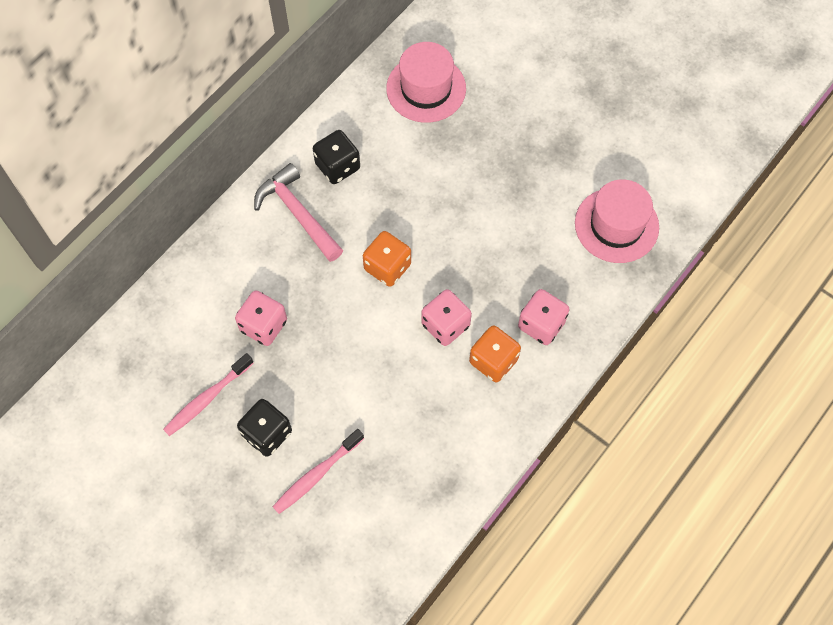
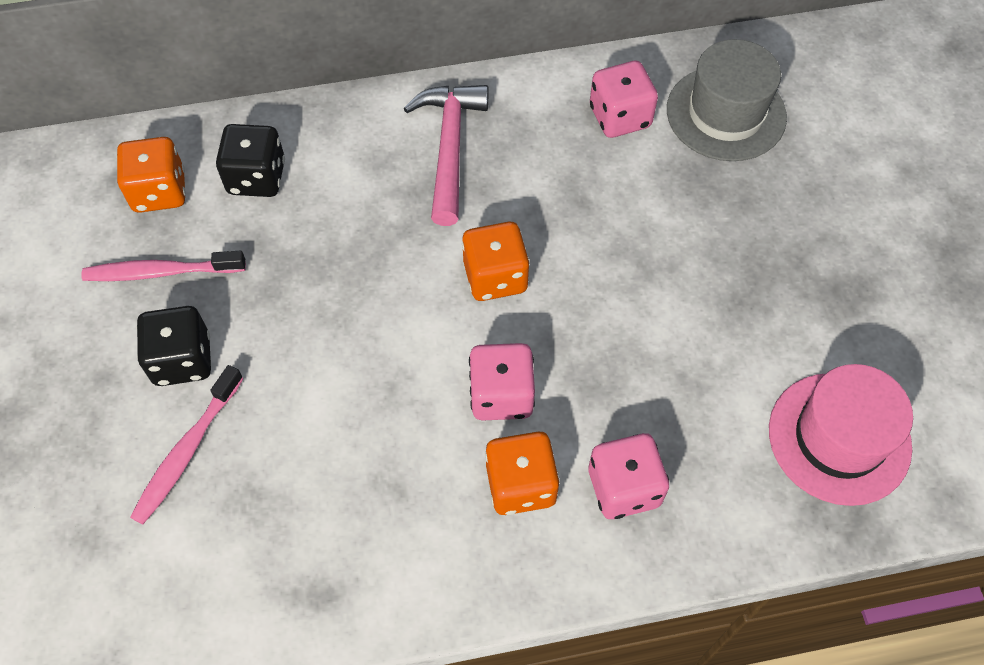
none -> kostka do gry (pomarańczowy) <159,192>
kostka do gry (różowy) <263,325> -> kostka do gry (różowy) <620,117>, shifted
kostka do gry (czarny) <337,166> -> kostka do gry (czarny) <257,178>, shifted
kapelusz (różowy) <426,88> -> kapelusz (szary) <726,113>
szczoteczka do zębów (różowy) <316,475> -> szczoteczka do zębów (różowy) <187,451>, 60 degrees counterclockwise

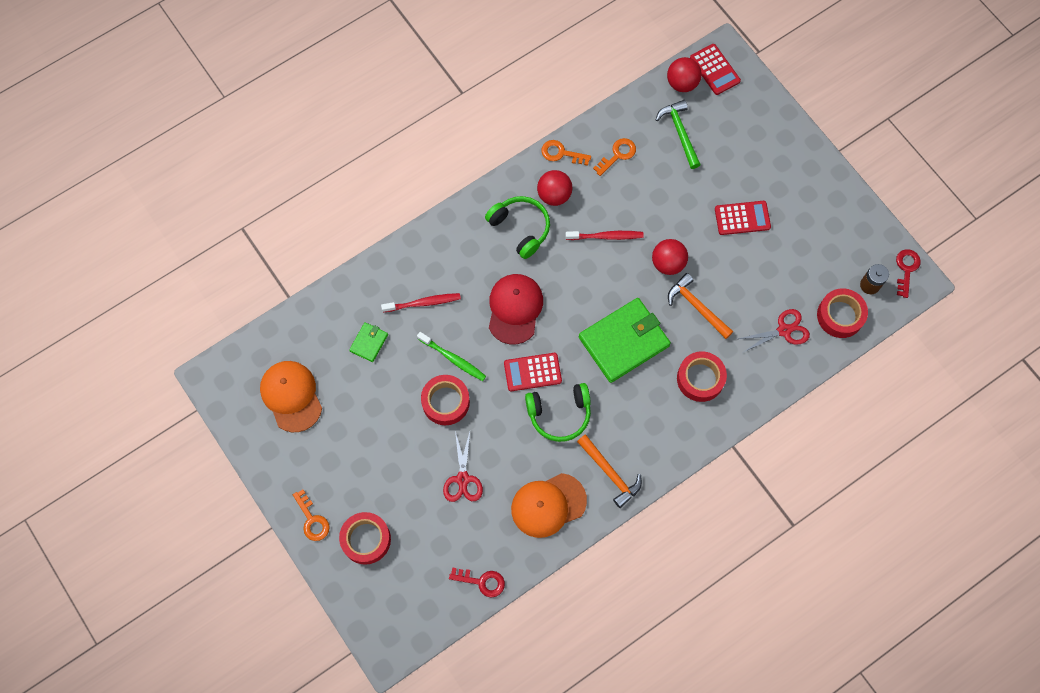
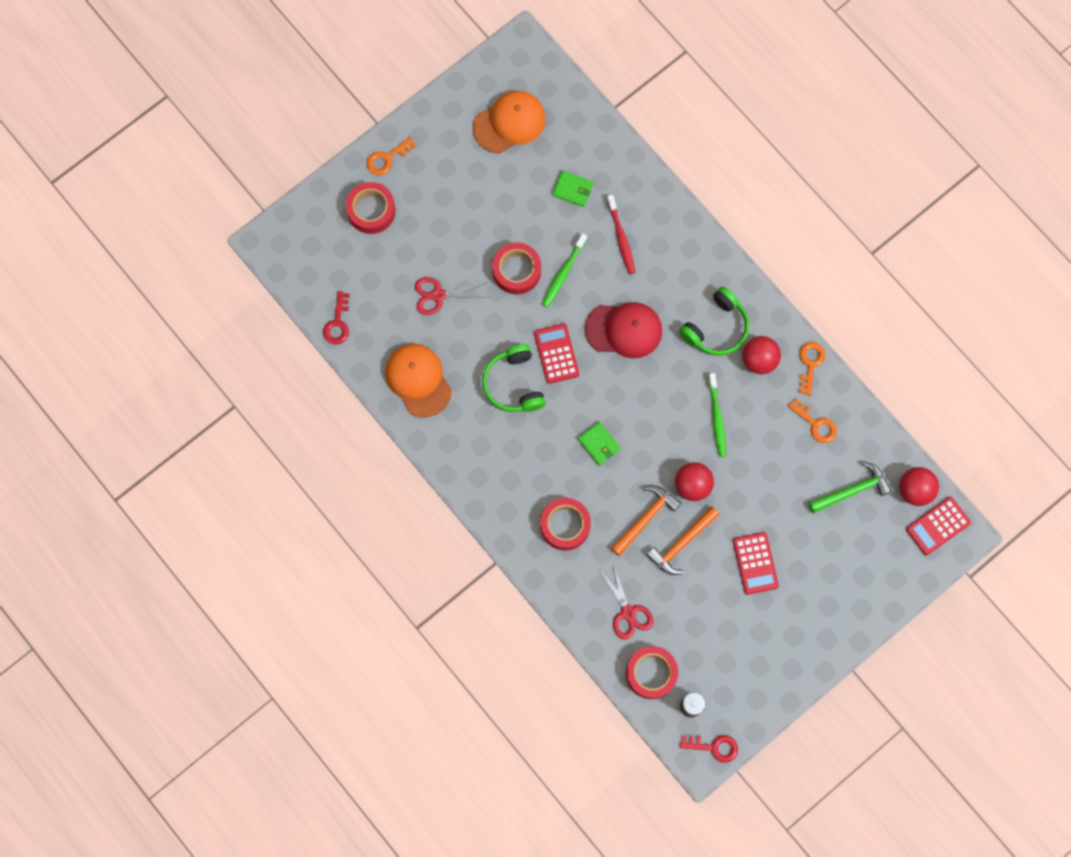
młotek (pomarańczowy) <610,473> -> młotek (pomarańczowy) <682,544>, shifted
szczoteczka do zębów (czerwony) <606,236> -> szczoteczka do zębów (zielony) <717,417>
portfel (zielony) <624,341> -> portfel (zielony) <599,444>, x0.46

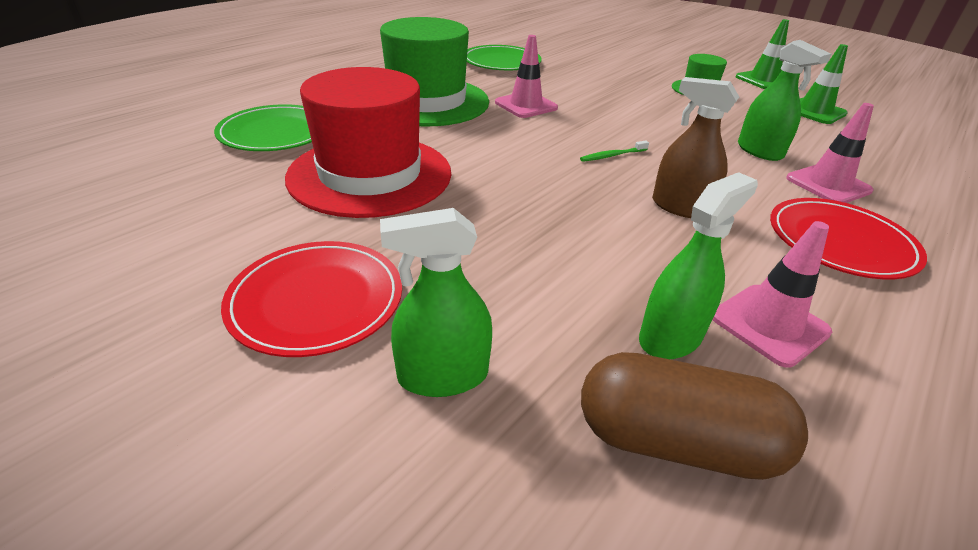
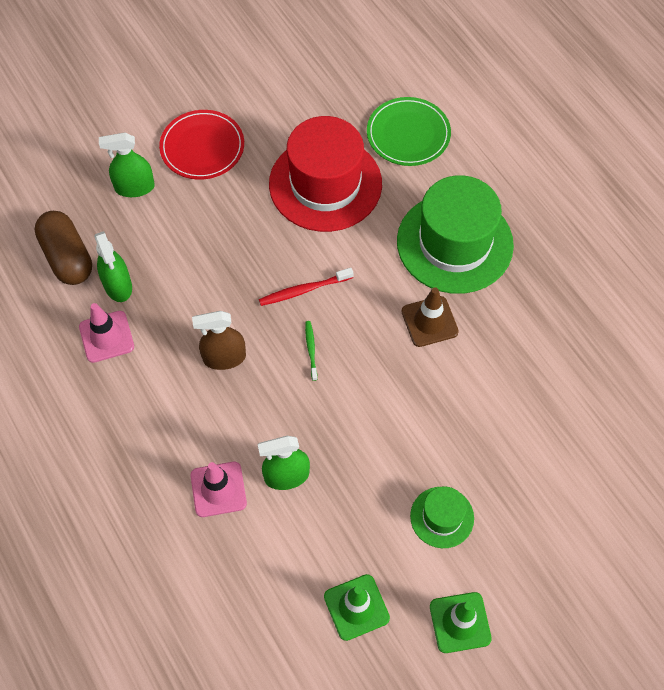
talerz (zielony) <501,62> -> none
talerz (czerwony) <840,242> -> none
none -> szczoteczka do zębów (czerwony) <304,290>
pachołek (różowy) <526,105> -> pachołek (brązowy) <429,321>
spryskiwacz (zielony) <443,376> -> spryskiwacz (zielony) <134,187>, 105 degrees counterclockwise
kapsułka (brązowy) <676,442> -> kapsułka (brązowy) <67,257>, 60 degrees counterclockwise
spryskiwacz (brązowy) <680,207> -> spryskiwacz (brązowy) <224,358>, 150 degrees counterclockwise

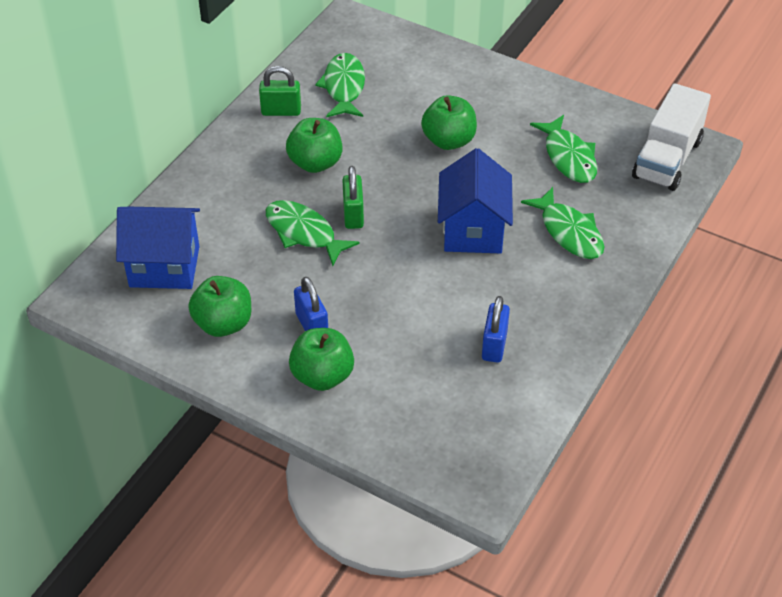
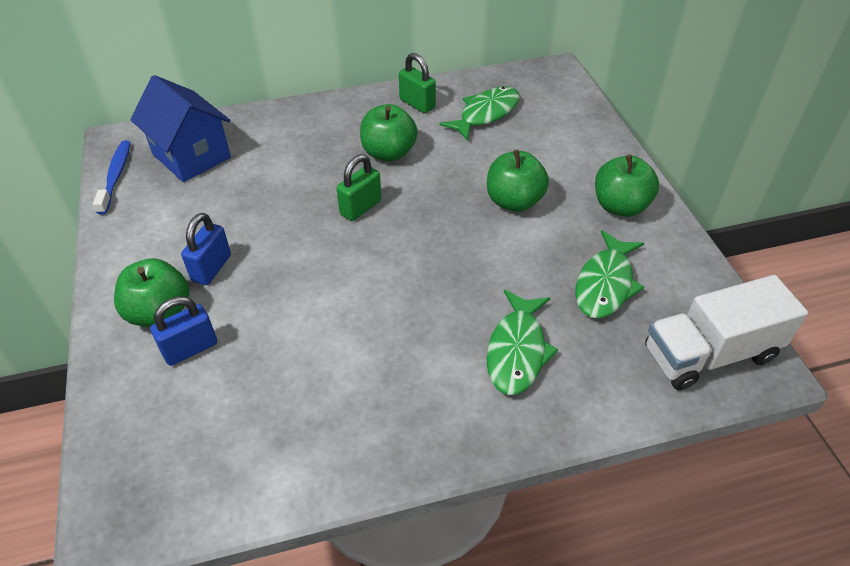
ryba (zielony) <304,233> -> none
domek (niebieski) <473,230> -> none
none -> szczoteczka do zębów (niebieski) <116,176>
jabłko (zielony) <223,324> -> jabłko (zielony) <620,206>, shifted
kłódka (niebieski) <494,345> -> kłódka (niebieski) <190,348>, shifted

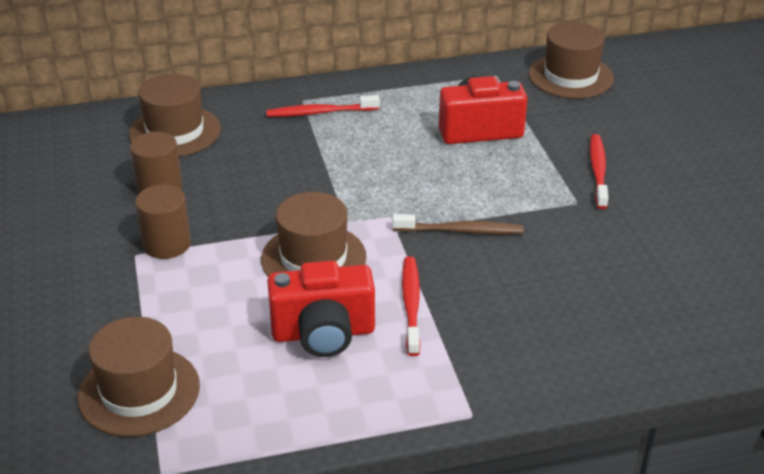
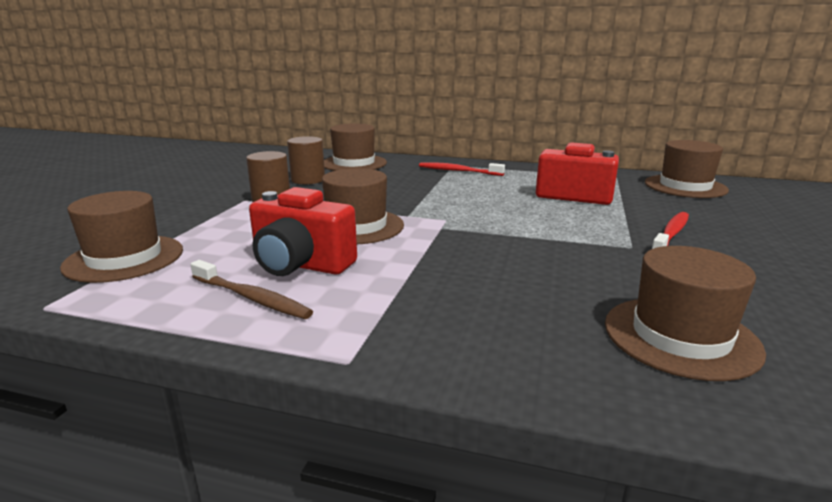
szczoteczka do zębów (czerwony) <411,304> -> none
none -> kapelusz (brązowy) <680,336>
szczoteczka do zębów (brązowy) <461,231> -> szczoteczka do zębów (brązowy) <252,298>, shifted

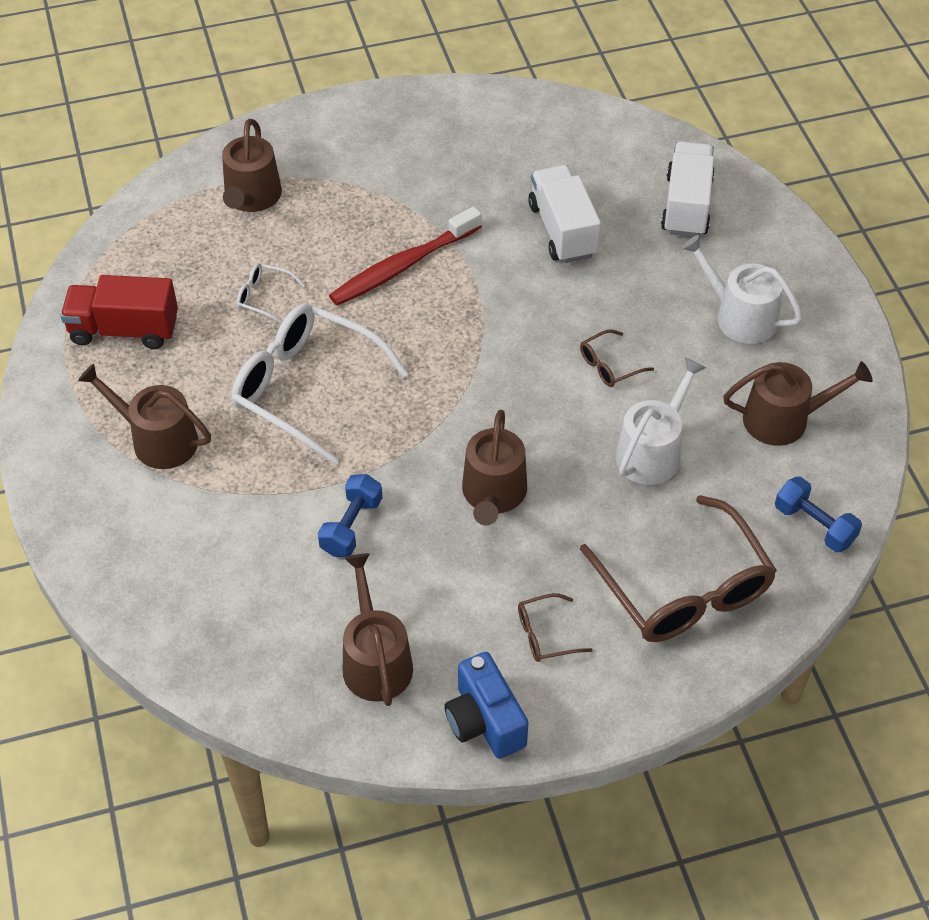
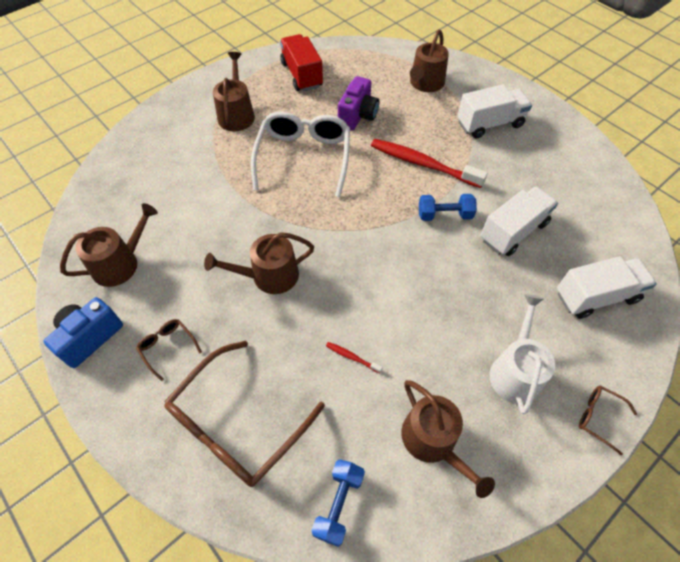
none -> ciężarówka (biały) <489,124>
hantel (niebieski) <351,526> -> hantel (niebieski) <444,215>, shifted
okulary (brązowy) <609,365> -> okulary (brązowy) <599,417>, shifted
okulary (biały) <264,297> -> aparat fotograficzny (fioletowy) <358,116>
konewka (biały) <652,451> -> szczoteczka do zębów (czerwony) <352,357>
konewka (brązowy) <251,198> -> konewka (brązowy) <425,84>, 45 degrees counterclockwise

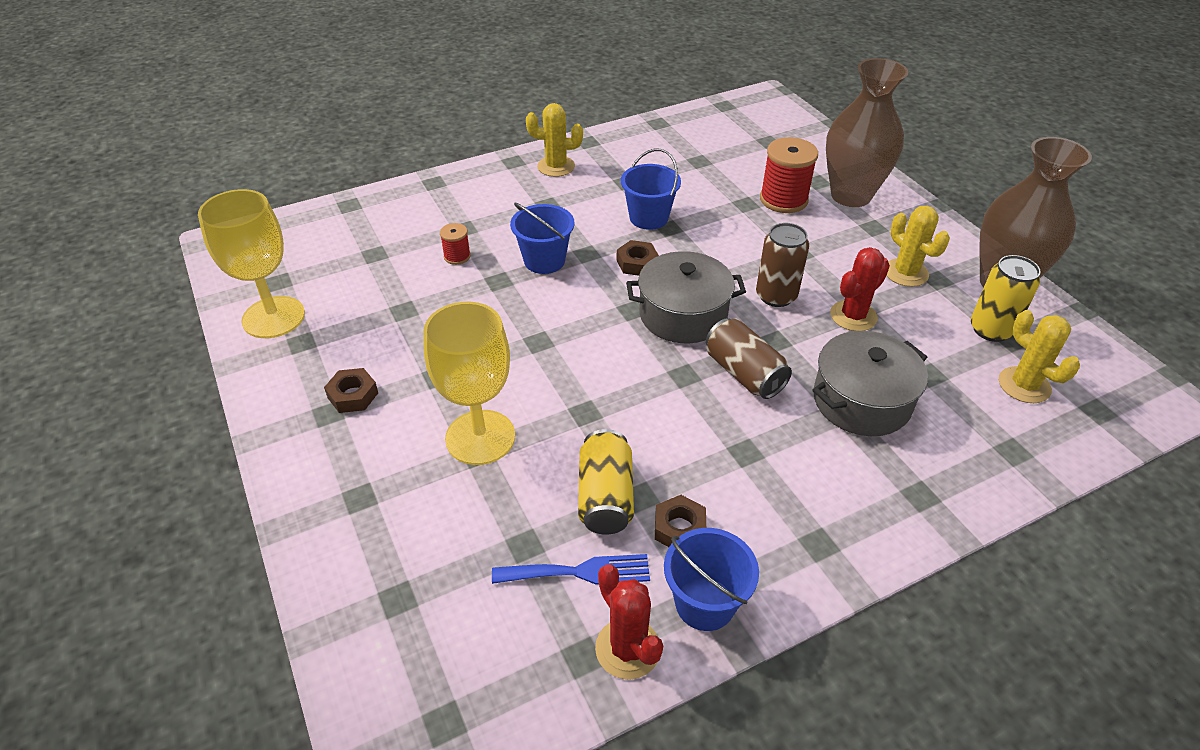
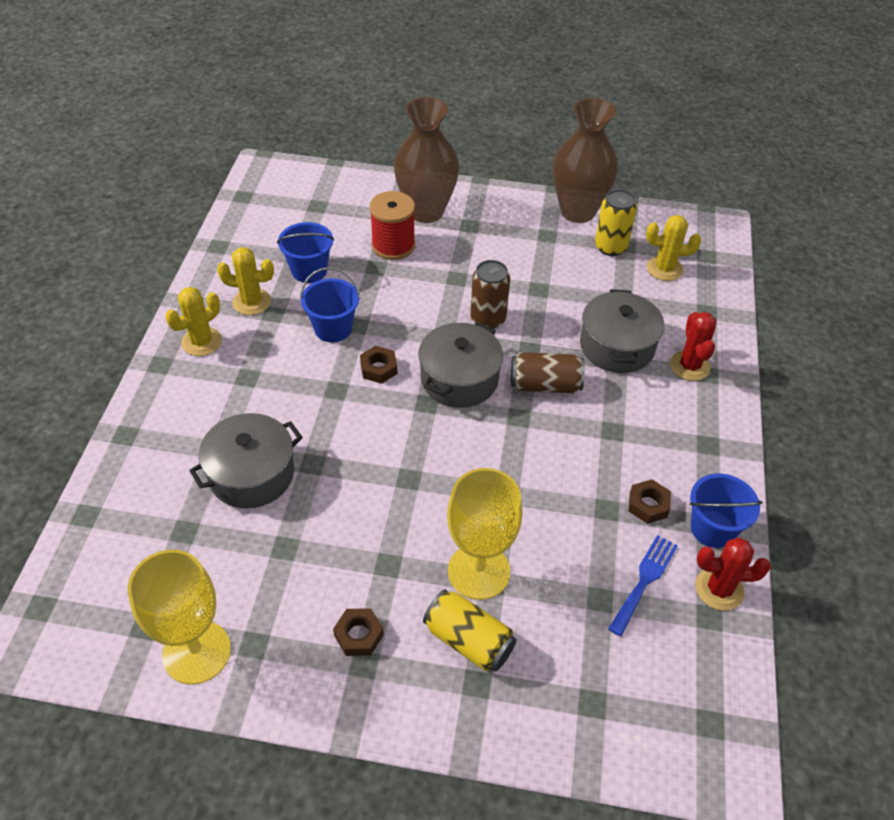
wiadro (niebieski) <544,260> -> wiadro (niebieski) <309,270>, shifted
puszka (żółty) <605,497> -> puszka (żółty) <468,640>, shifted
kaktus (czerwony) <853,316> -> kaktus (czerwony) <689,366>, shifted
kaktus (żółty) <905,273> -> kaktus (żółty) <251,302>, shifted
szpulka (czerwony) <457,256> -> garnek (szary) <251,474>

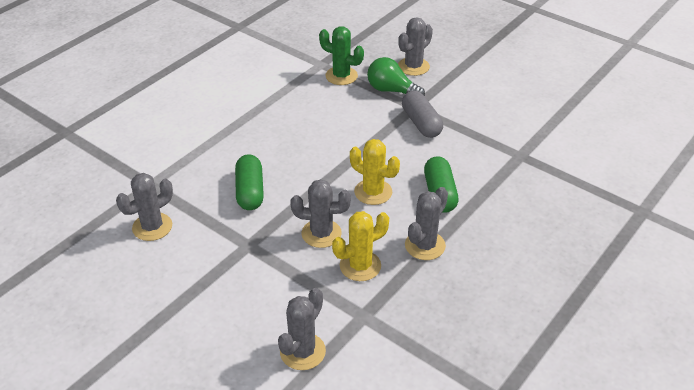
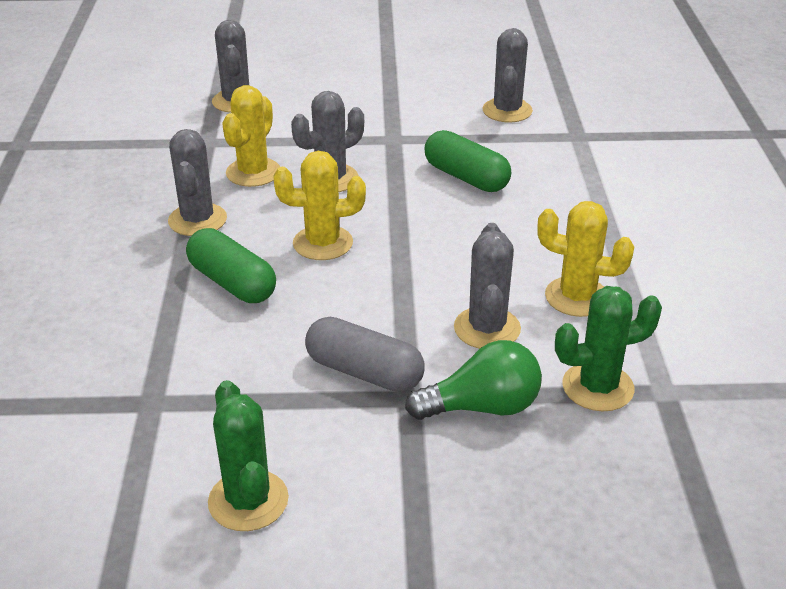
none -> kaktus (zielony) <248,501>
none -> kaktus (żółty) <577,297>
kaktus (szary) <413,66> -> kaktus (szary) <487,328>, shifted

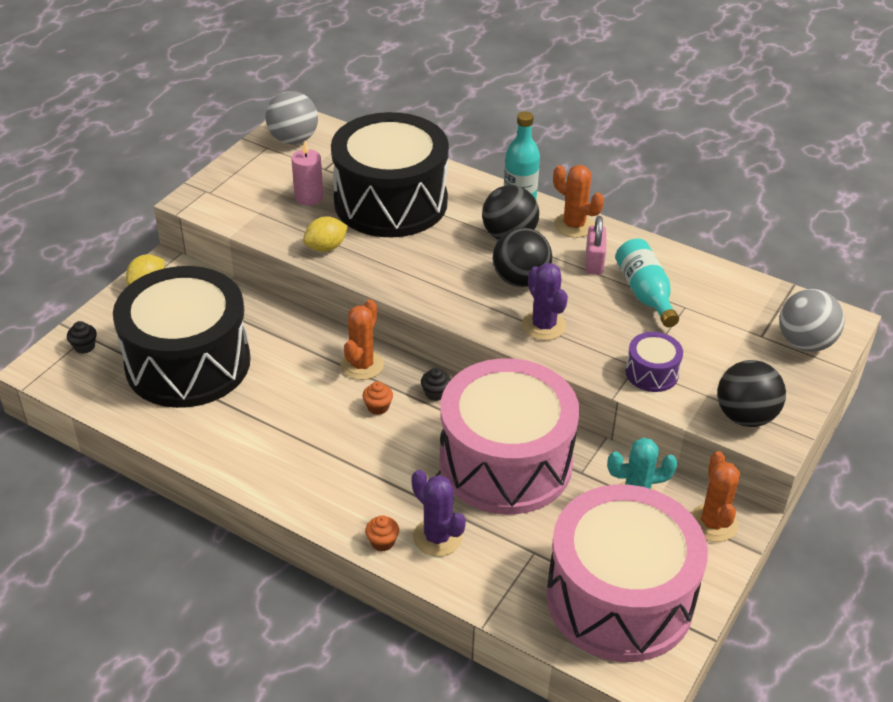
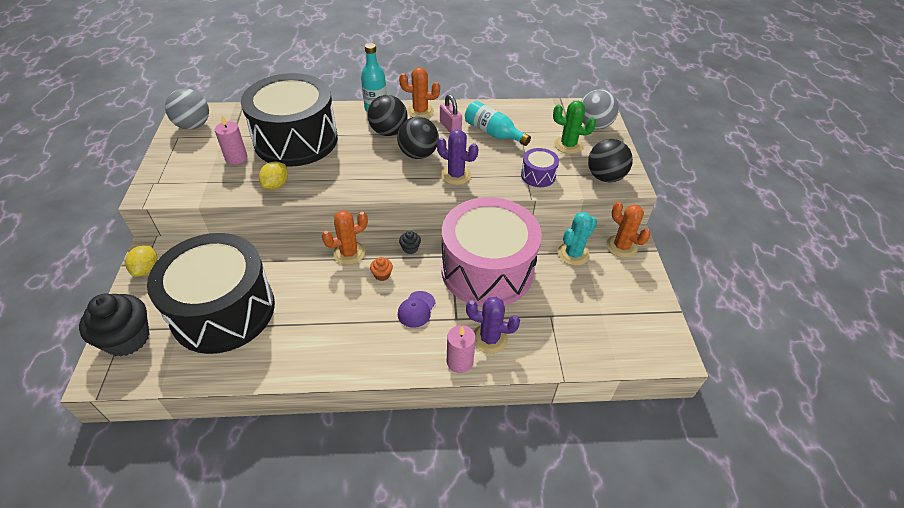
bęben (różowy) <619,598> -> none
none -> czapka (fioletowy) <416,309>
none -> kaktus (zielony) <568,145>
muffinka (pomarańczowy) <382,542> -> świeca (różowy) <459,361>
kaktus (pomarańczowy) <362,365> -> kaktus (pomarańczowy) <349,253>, 75 degrees clockwise
muffinka (czarny) <84,346> -> muffinka (czarny) <127,339>, x2.37

